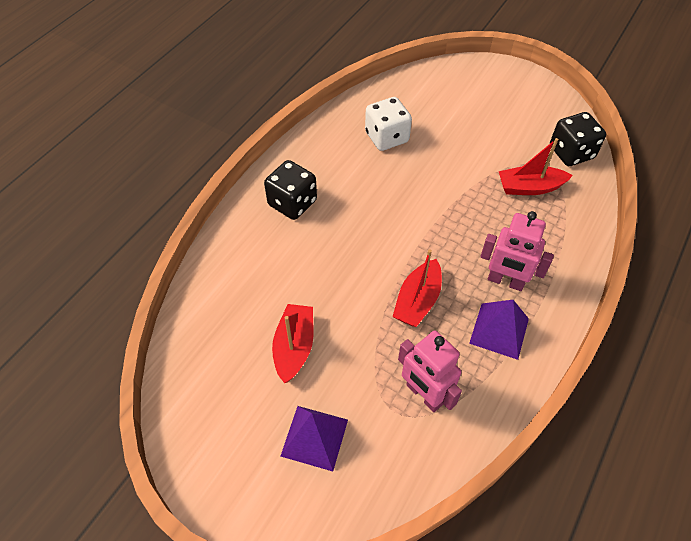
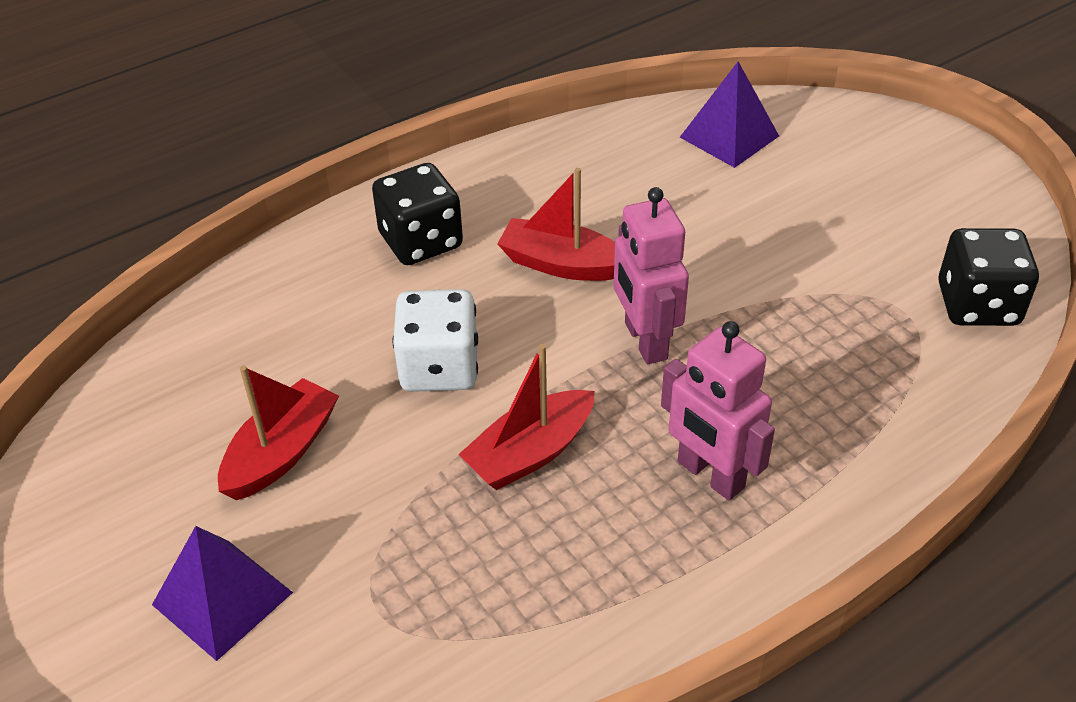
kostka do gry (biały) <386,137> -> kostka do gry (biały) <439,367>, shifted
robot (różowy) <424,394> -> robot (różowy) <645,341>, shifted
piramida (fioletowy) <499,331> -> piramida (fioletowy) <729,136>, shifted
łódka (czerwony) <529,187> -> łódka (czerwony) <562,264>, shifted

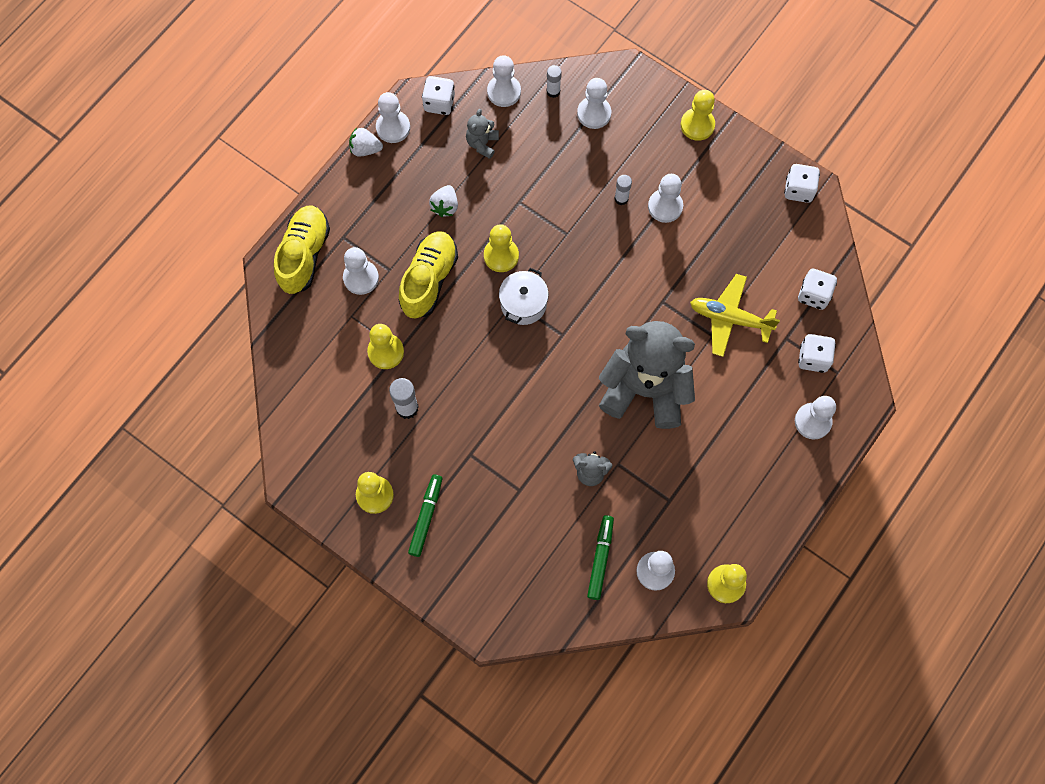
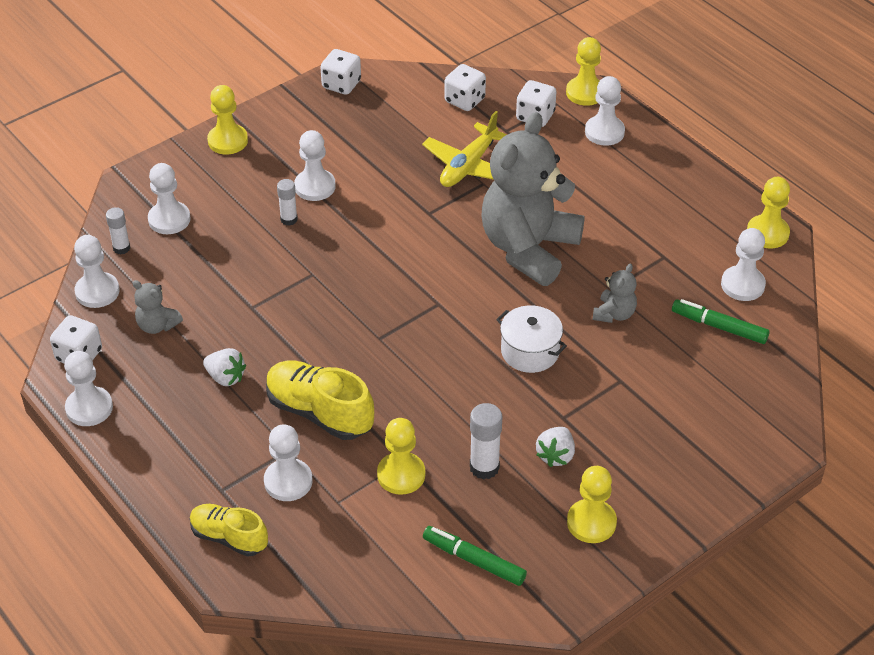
truskawka (biały) <365,149> -> truskawka (biały) <555,455>, shifted
flamaster (zielony) <426,517> -> flamaster (zielony) <474,560>, shifted
pionek (żółty) <501,256> -> pionek (żółty) <585,93>, shifted
garnek (biały) <523,304> -> garnek (biały) <530,351>, shifted
but (żółty) <304,255> -> but (żółty) <229,537>, x0.65

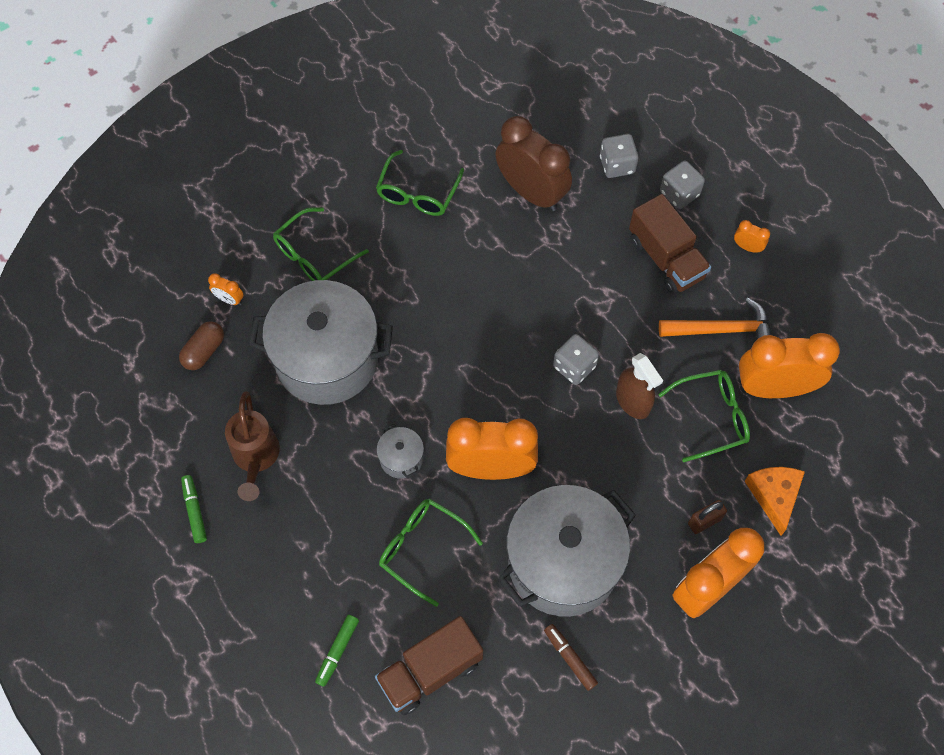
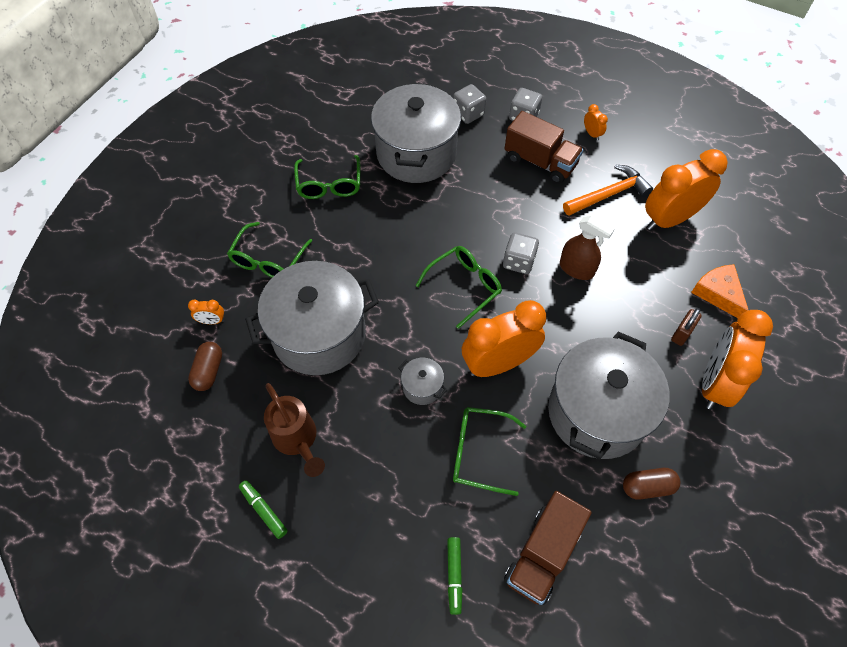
okulary (zielony) <712,417> -> okulary (zielony) <464,286>, shifted
budzik (brązowy) <531,192> -> garnek (szary) <416,153>
flamaster (brązowy) <570,658> -> kapsułka (brązowy) <647,487>
budzik (pomarańczowy) <747,247> -> budzik (pomarańczowy) <592,134>, 60 degrees clockwise

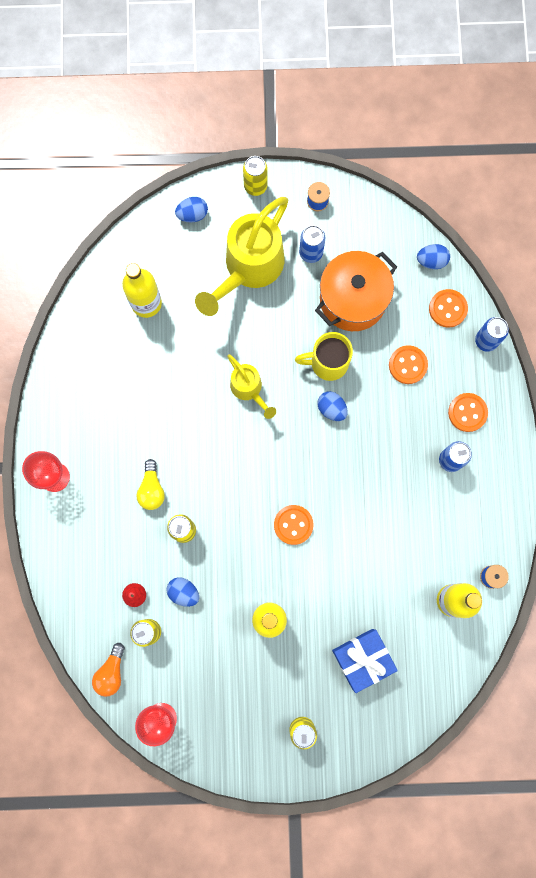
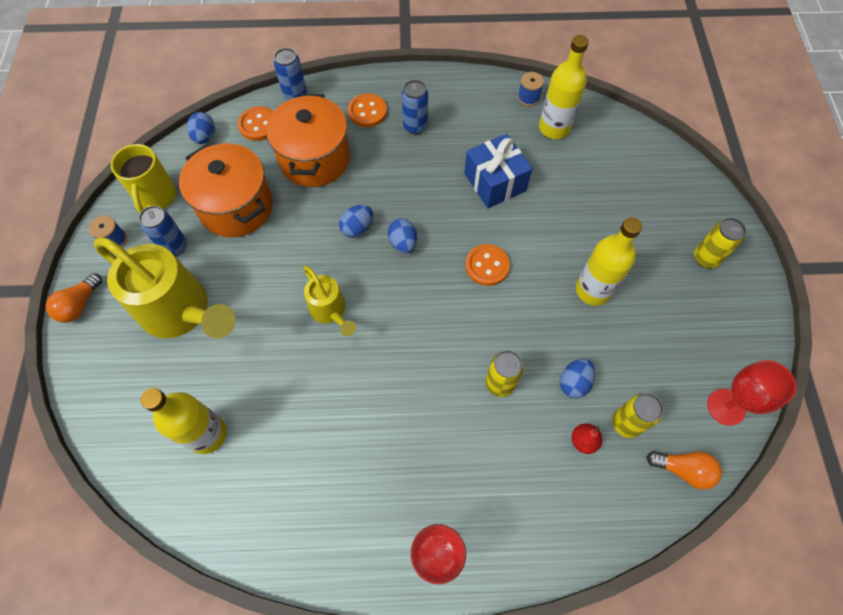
żarówka (żółty) <151,489> -> none
jajko (niebieski) <192,214> -> jajko (niebieski) <403,243>, shifted
kubek (żółty) <327,363> -> kubek (żółty) <156,197>, shifted
prezent (niebieski) <362,659> -> prezent (niebieski) <495,182>, shifted
puszka (żółty) <255,186> -> żarówka (pomarańczowy) <79,305>
guzik (pomarańczowy) <408,365> -> garnek (pomarańczowy) <314,159>
konewka (żółty) <249,389> -> konewka (żółty) <330,311>, 90 degrees clockwise

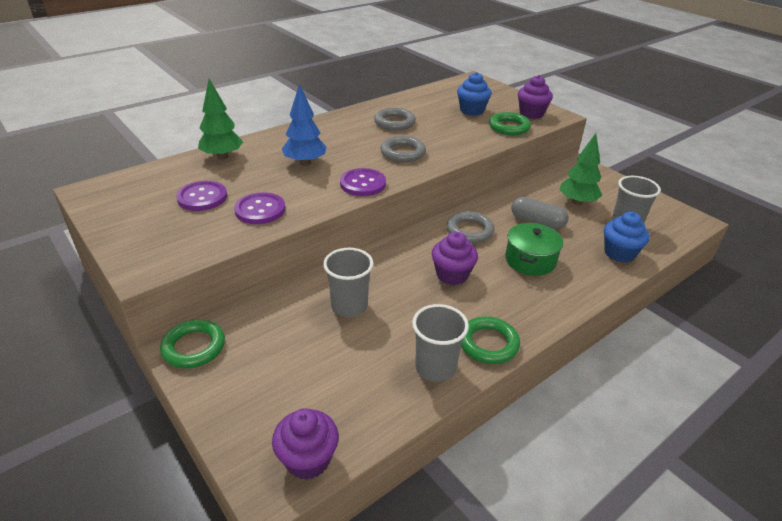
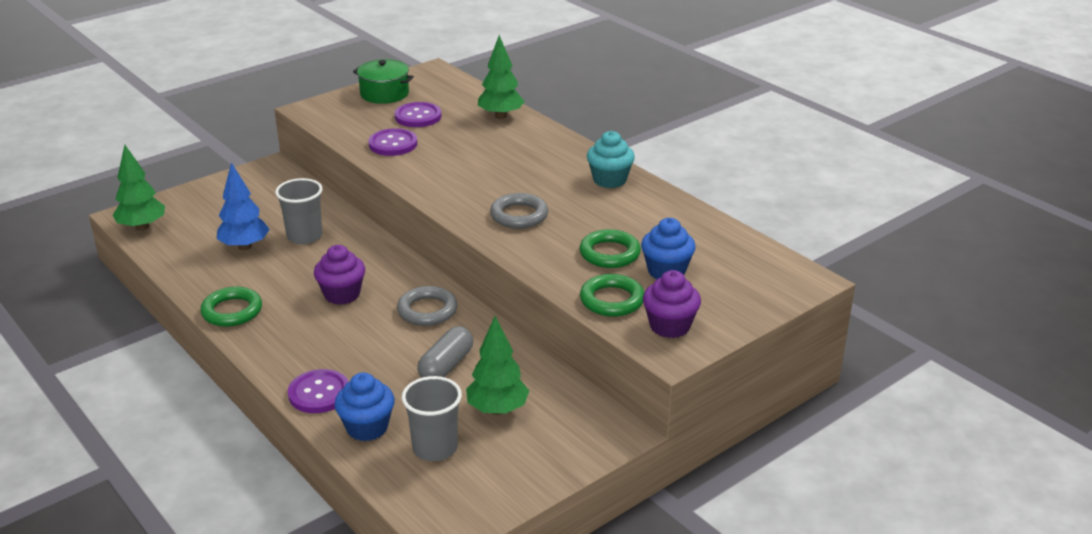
pierścień (szary) <394,122> -> none
szklanka (szary) <435,367> -> none
none -> muffinka (turkusowy) <609,180>
pierścień (zielony) <194,347> -> pierścień (zielony) <609,253>, shifted
drzewko (niebieski) <305,163> -> drzewko (niebieski) <245,246>, shifted
guzik (fioletowy) <363,184> -> guzik (fioletowy) <319,393>, shifted
garnek (zielony) <530,260> -> garnek (zielony) <384,94>, shifted
muffinka (fioletowy) <308,459> -> drzewko (zielony) <142,227>

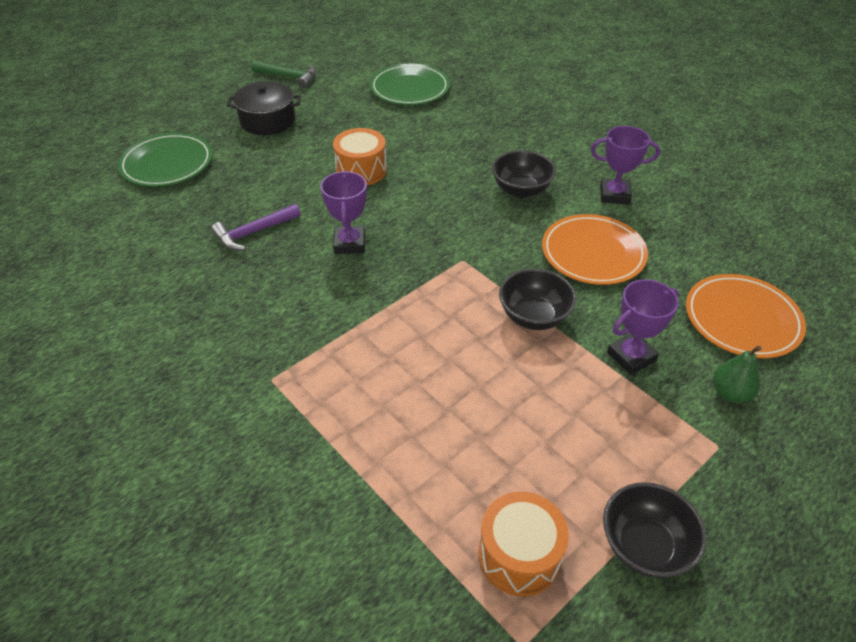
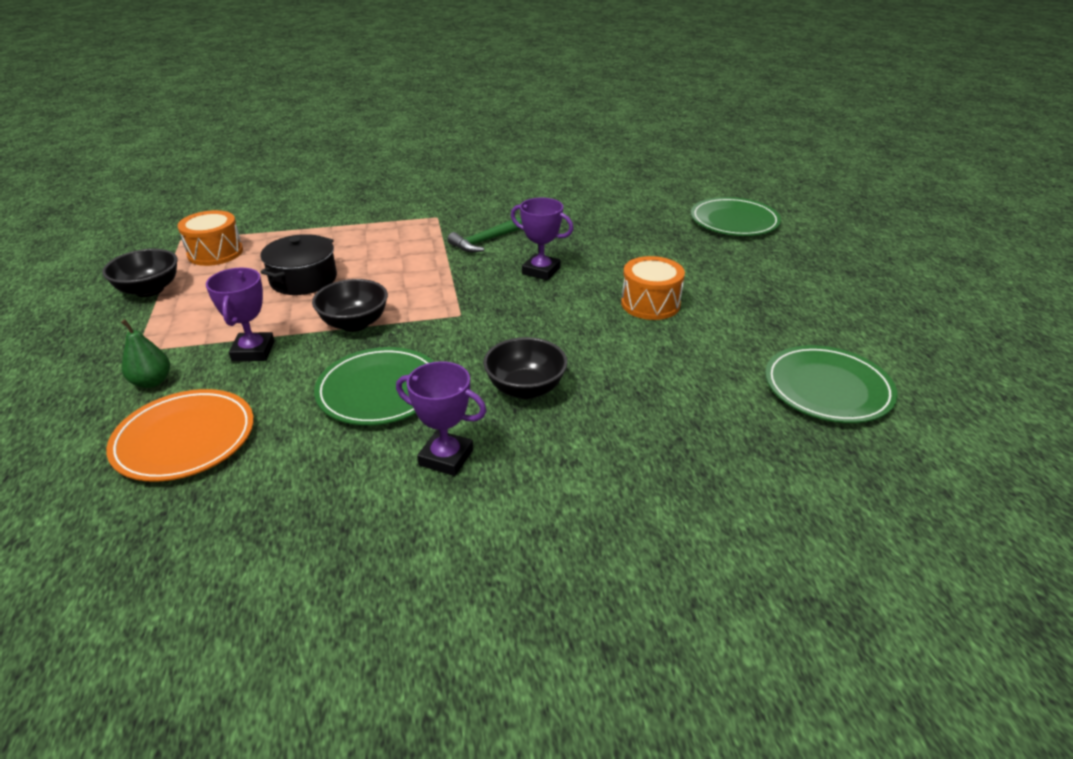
młotek (fioletowy) <254,232> -> none
garnek (czarny) <267,121> -> garnek (czarny) <303,279>, shifted
młotek (zielony) <288,77> -> młotek (zielony) <484,241>, shifted
talerz (pomarańczowy) <593,253> -> talerz (zielony) <380,390>
puchar (fioletowy) <614,195> -> puchar (fioletowy) <446,457>, 75 degrees clockwise

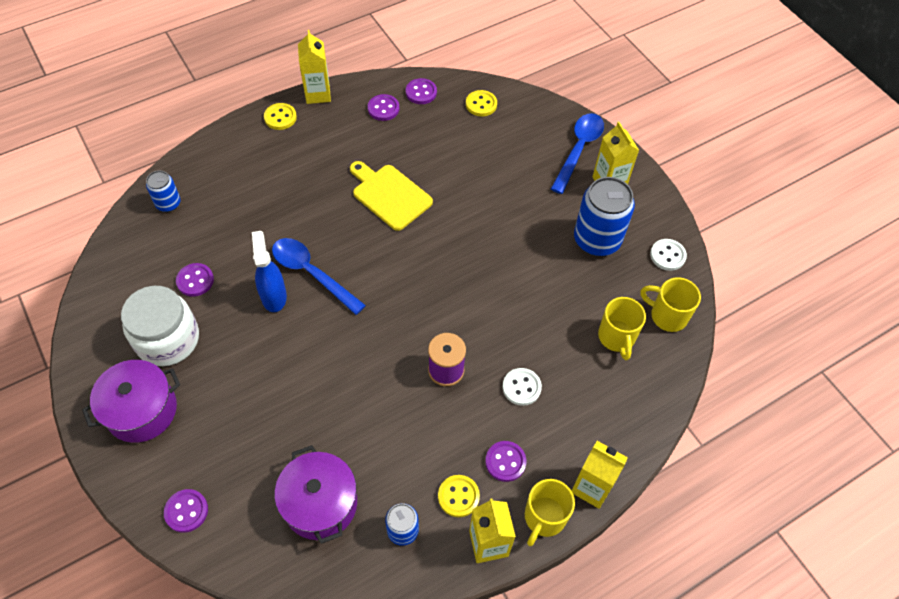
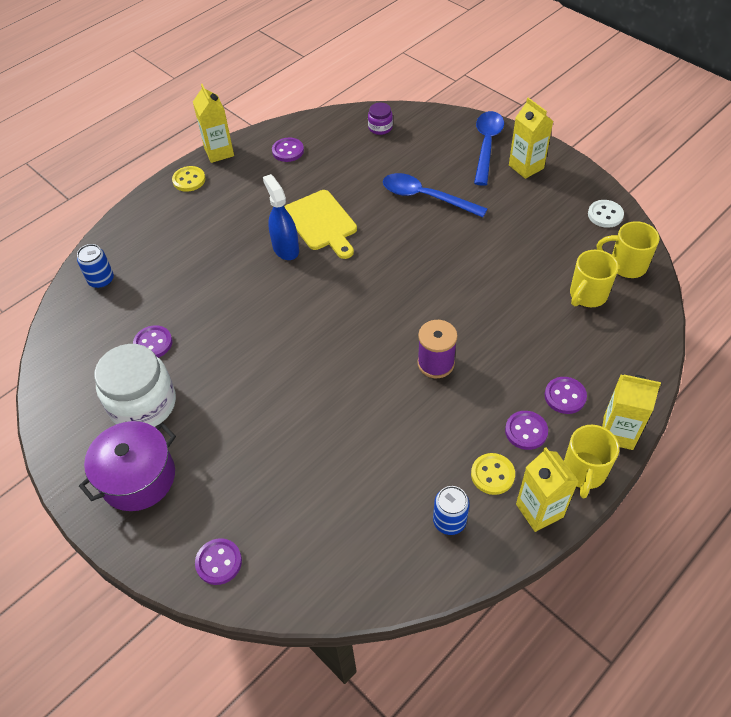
garnek (fioletowy) <320,503> -> none
guzik (biały) <521,387> -> none
puszka (niebieski) <597,240> -> none
spryskiwacz (niebieski) <274,296> -> spryskiwacz (niebieski) <285,248>, shifted
łyżka (niebieski) <312,273> -> łyżka (niebieski) <426,197>, shifted
guzik (fioletowy) <421,92> -> guzik (fioletowy) <565,396>, shifted
guzik (żółty) <481,104> -> słoik (fioletowy) <380,127>
deska do krojenia (żółty) <389,195> -> deska do krojenia (żółty) <321,223>, 150 degrees counterclockwise
kubek (żółty) <616,337> -> kubek (żółty) <587,295>, 60 degrees clockwise

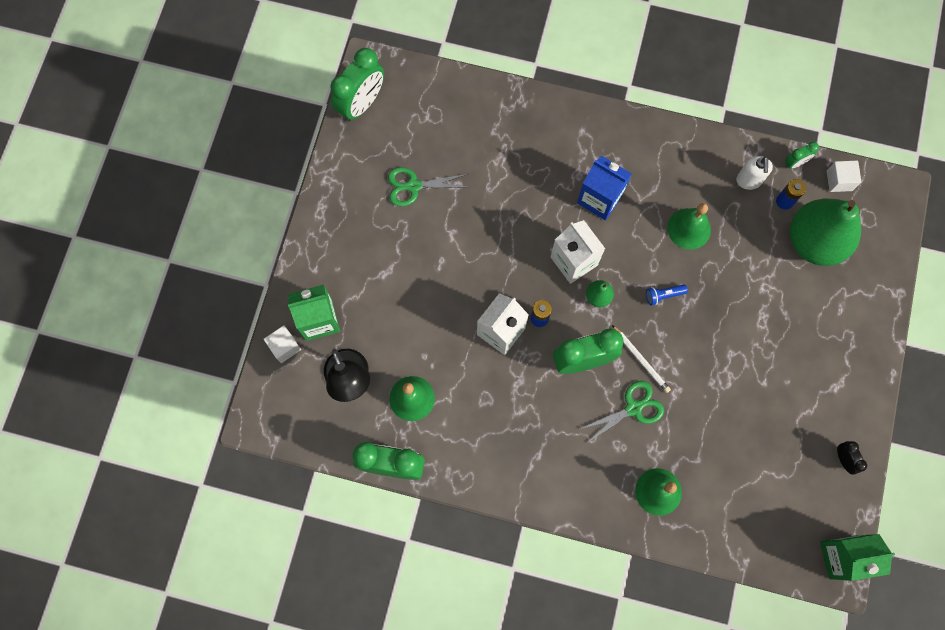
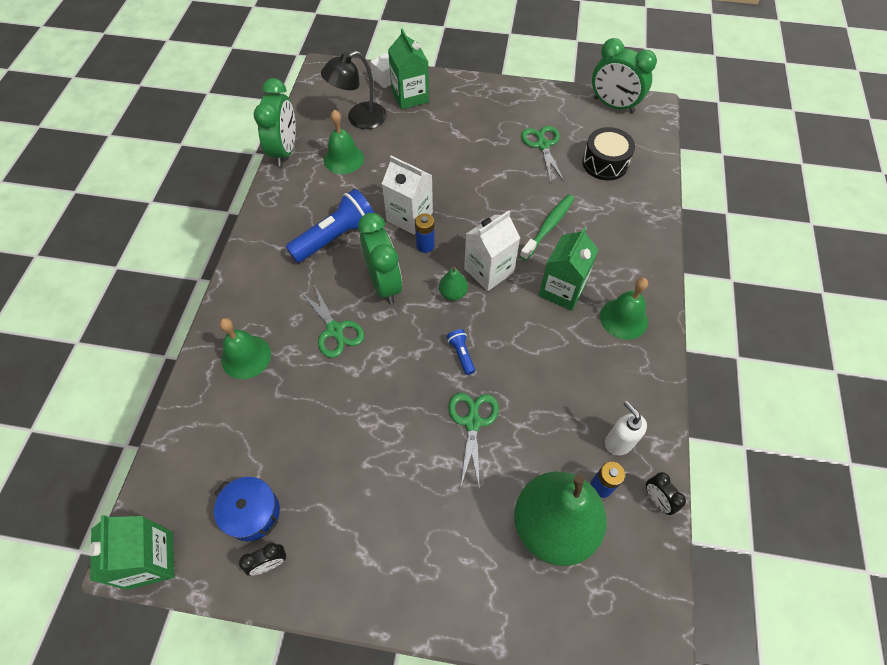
ołówek (biały) <641,360> -> none
sześcian (biały) <839,180> -> none
none -> garnek (niebieski) <252,513>
none -> latarka (niebieski) <336,237>
none -> nożyczki (zielony) <472,422>
none -> szczoteczka do zębów (zielony) <548,226>
none -> bęben (czarny) <605,163>
dzwonek (zielony) <689,228> -> dzwonek (zielony) <623,318>, shifted
karton mleka (niebieski) <600,198> -> karton mleka (zielony) <562,290>
budzik (zielony) <795,163> -> budzik (czarny) <657,500>
dozownik mydła (biały) <748,181> -> dozownik mydła (biały) <618,442>, 60 degrees clockwise

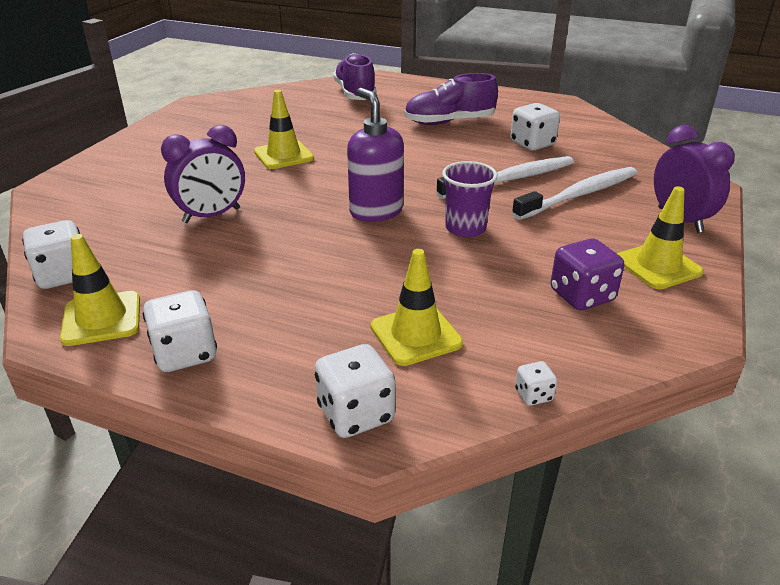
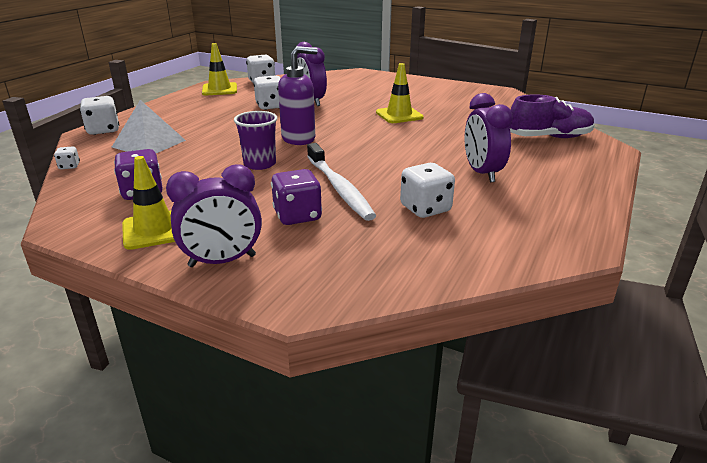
kostka do gry (biały) <185,353> -> kostka do gry (biały) <271,106>, shifted
pachołek (żółty) <416,335> -> piramida (biały) <149,143>
but (fioletowy) <449,122> -> budzik (fioletowy) <482,173>
szczoteczka do zębów (biały) <579,195> -> kostka do gry (fioletowy) <297,216>

